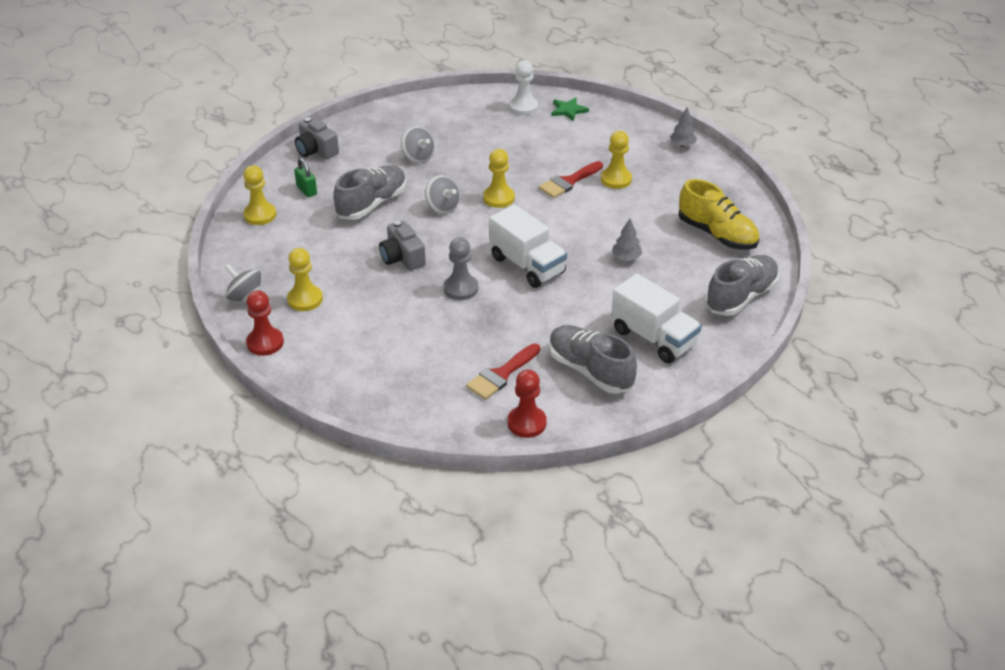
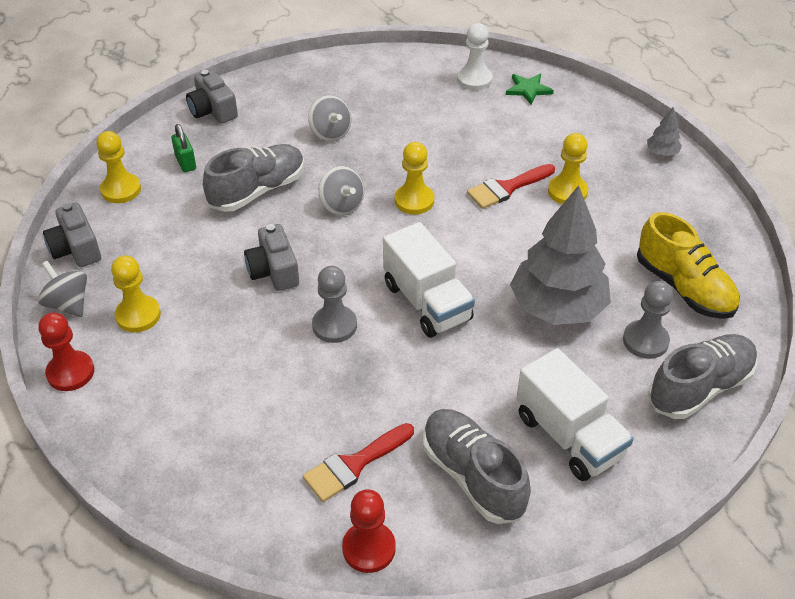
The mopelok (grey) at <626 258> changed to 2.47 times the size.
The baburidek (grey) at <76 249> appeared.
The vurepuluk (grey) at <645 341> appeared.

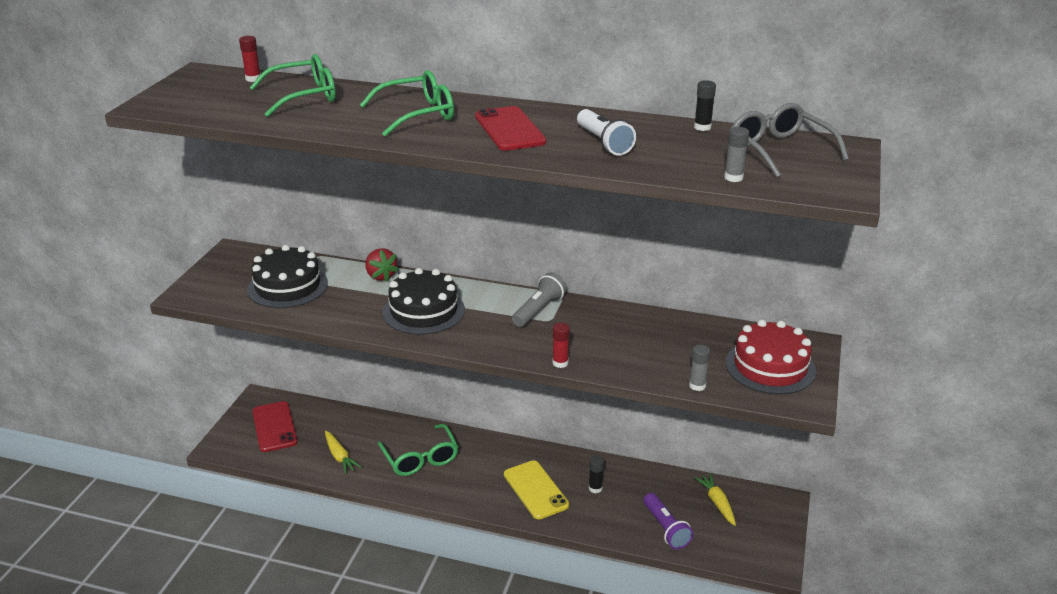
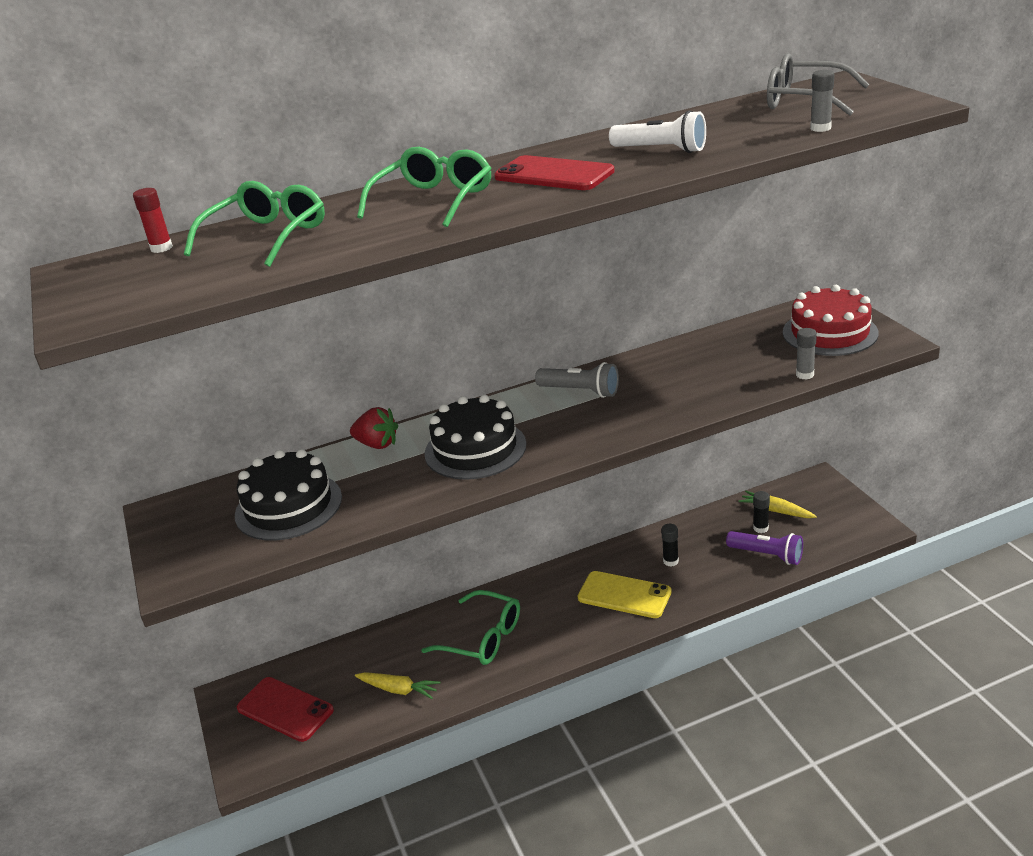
The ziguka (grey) at <539 310> turned 120 degrees clockwise.
The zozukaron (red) at <560 363> disappeared.
The zozukaron (black) moved from <702 127> to <760 528>.

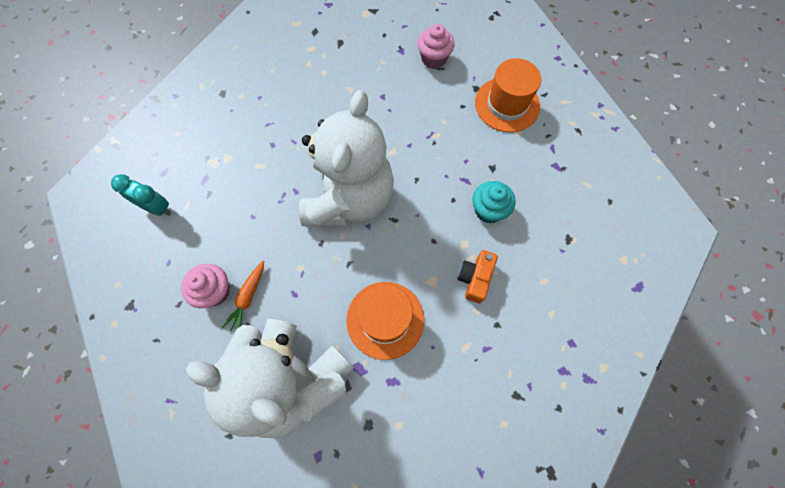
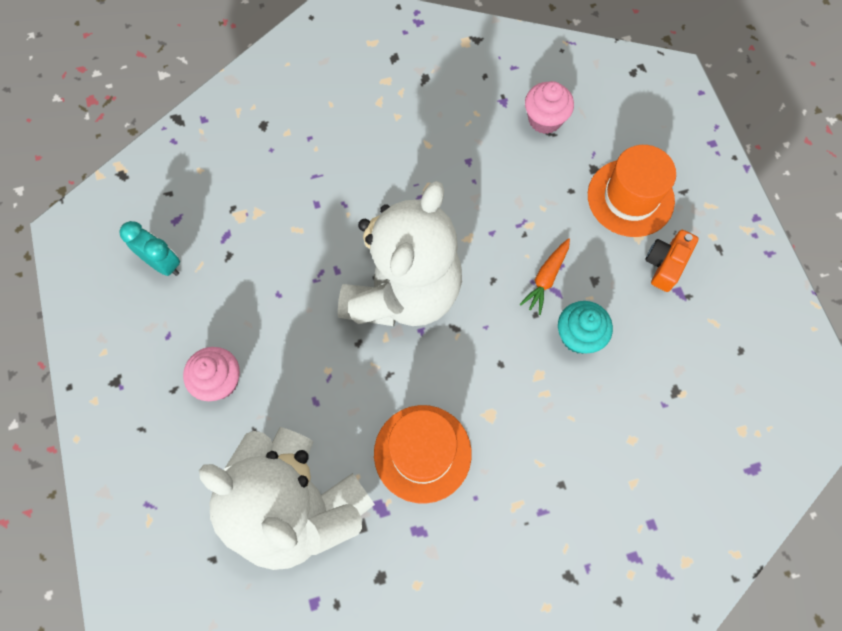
The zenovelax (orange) moved from <248 298> to <546 278>.
The baburidek (orange) moved from <475 278> to <665 264>.

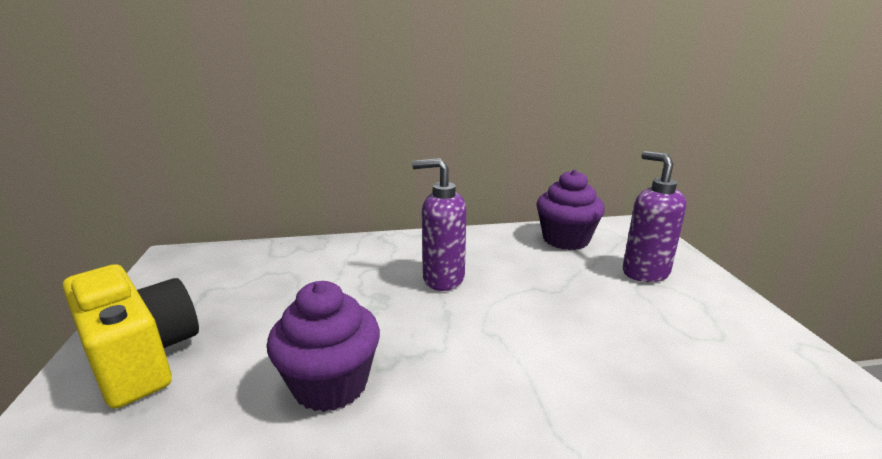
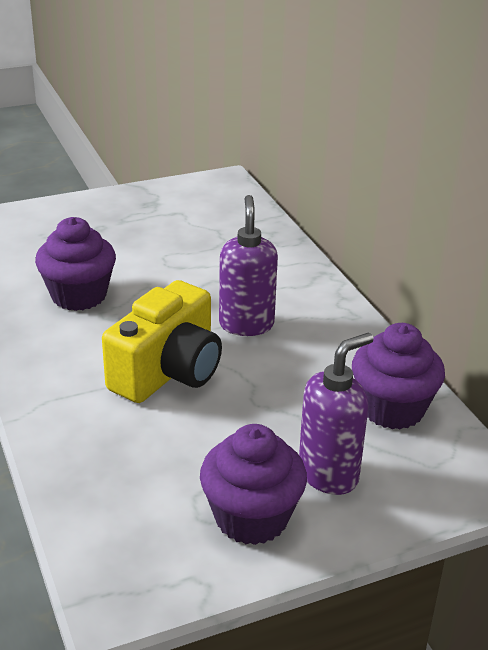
The baburidek (yellow) moved from <141 357> to <168 372>.
The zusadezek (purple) at <251 517> appeared.

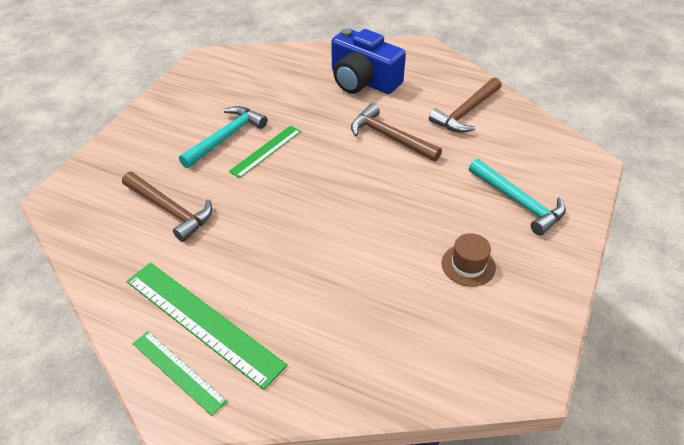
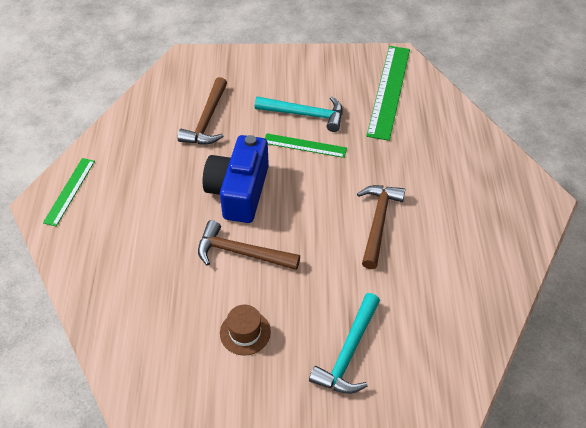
The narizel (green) moved from <202 322> to <389 91>.
The baburidek (blue) moved from <363 81> to <239 191>.
The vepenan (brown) moved from <465 112> to <241 252>.

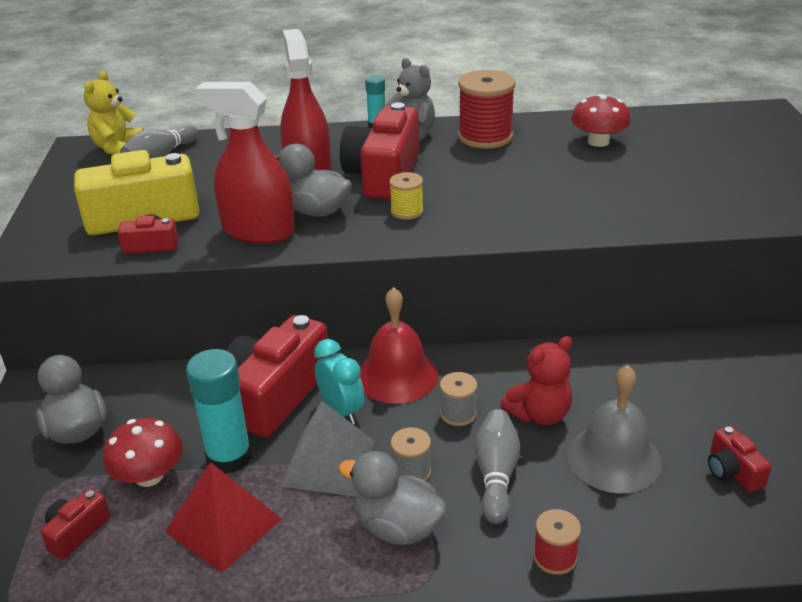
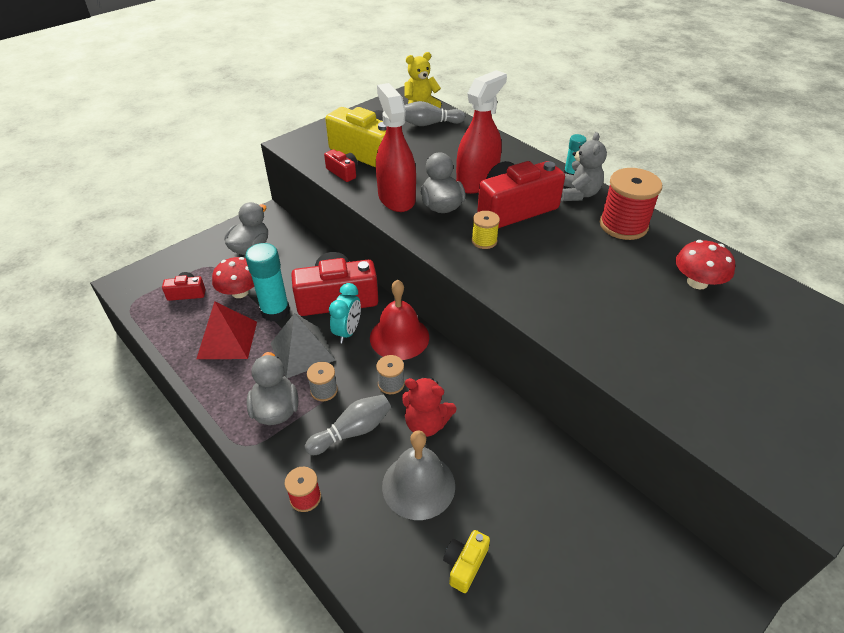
The baburidek (red) at <732 471> became the baburidek (yellow) at <465 564>.

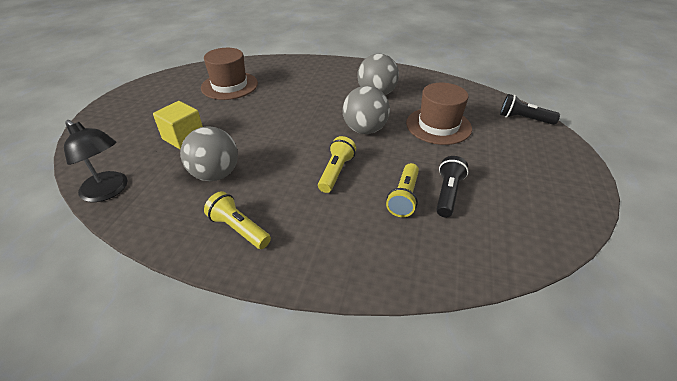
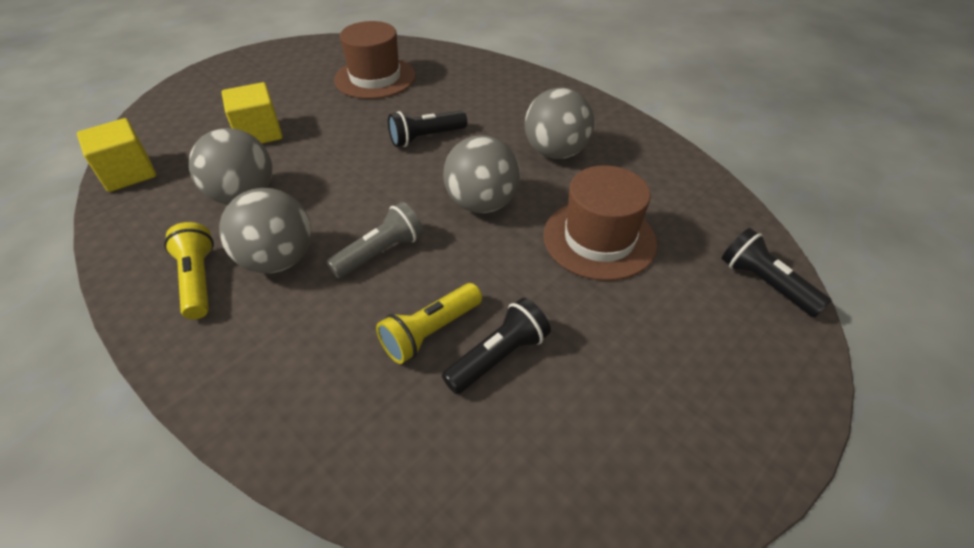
The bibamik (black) at <109 191> was replaced by the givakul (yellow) at <128 173>.
The ziguka (yellow) at <336 172> became the ziguka (grey) at <380 252>.
The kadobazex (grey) at <278 260> appeared.
The ziguka (black) at <426 138> appeared.

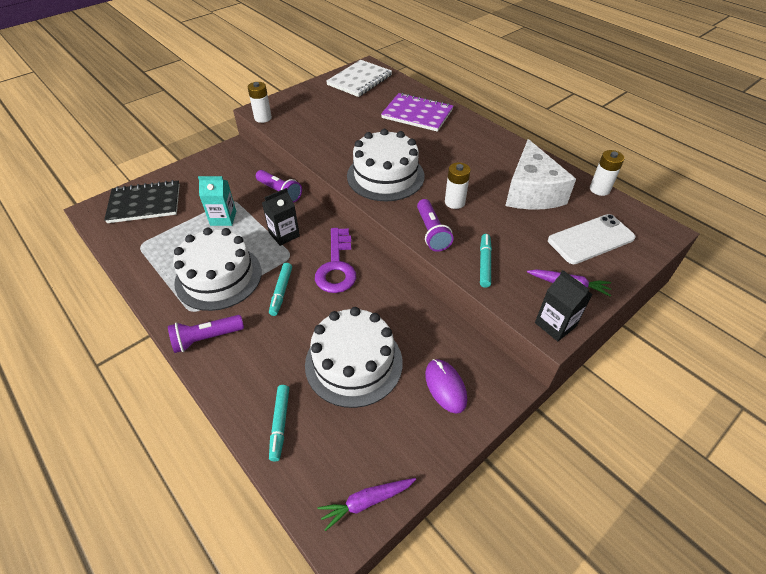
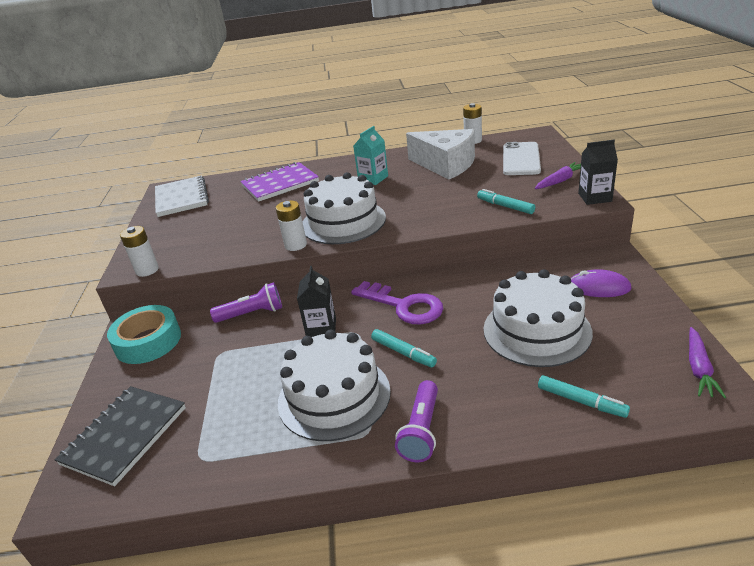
The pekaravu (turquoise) moved from <223 218> to <373 179>.
The ziguka (purple) at <432 232> disappeared.
The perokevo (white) moved from <454 202> to <295 245>.
The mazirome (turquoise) at <148 341> appeared.

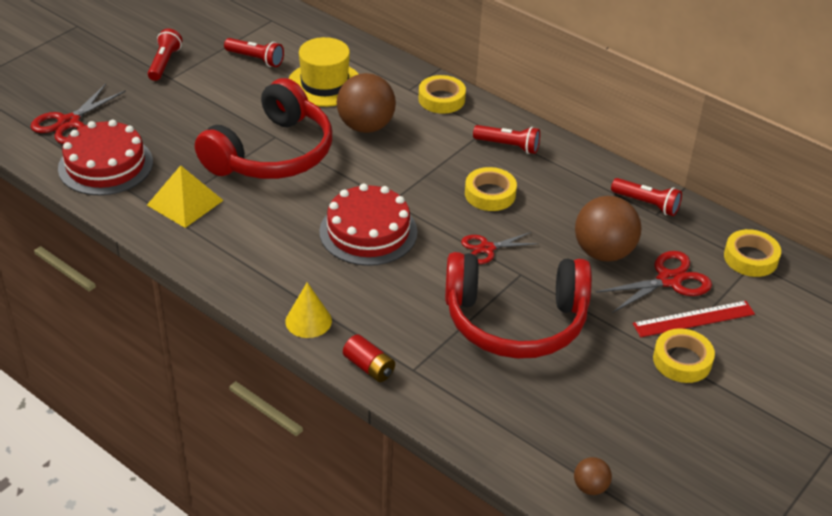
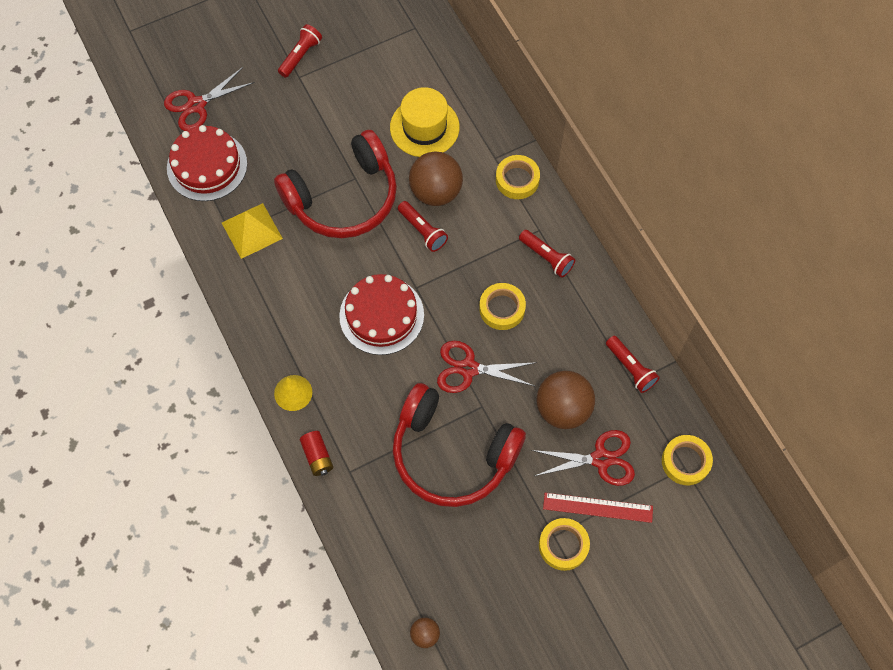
The ziguka (red) moved from <255 59> to <422 231>.
The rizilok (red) at <487 248> changed to 1.50 times the size.

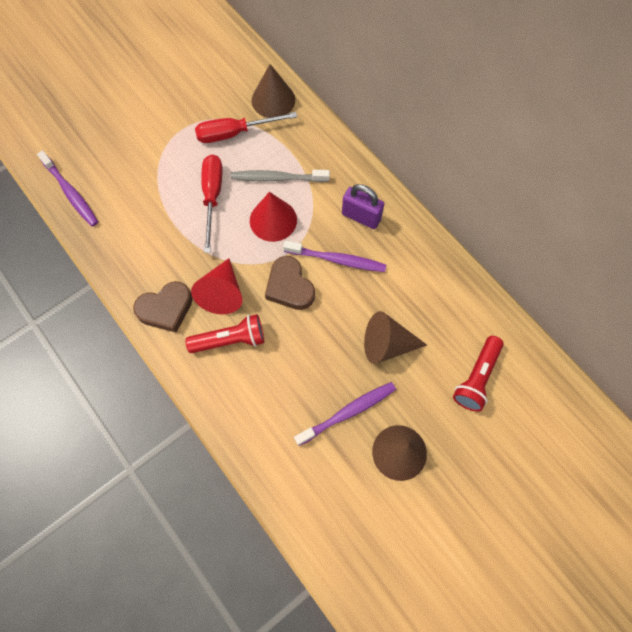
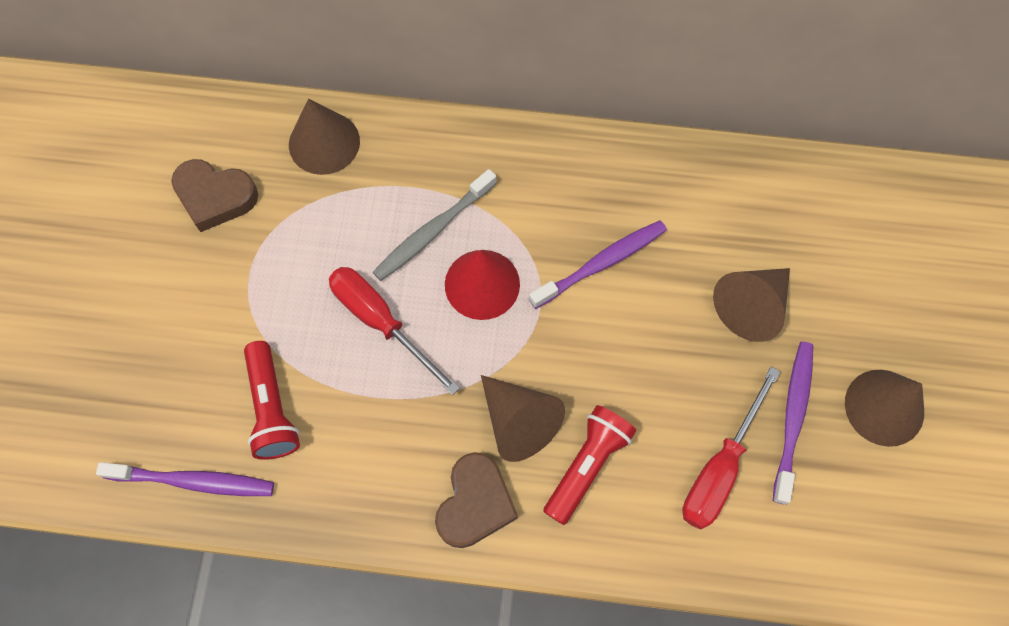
The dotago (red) at <222 293> became the dotago (brown) at <519 422>.
The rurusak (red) moved from <234 133> to <720 468>.
The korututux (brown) moved from <289 287> to <215 197>.
The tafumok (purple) at <361 217> disappeared.
The ziguka (red) moved from <476 378> to <272 408>.

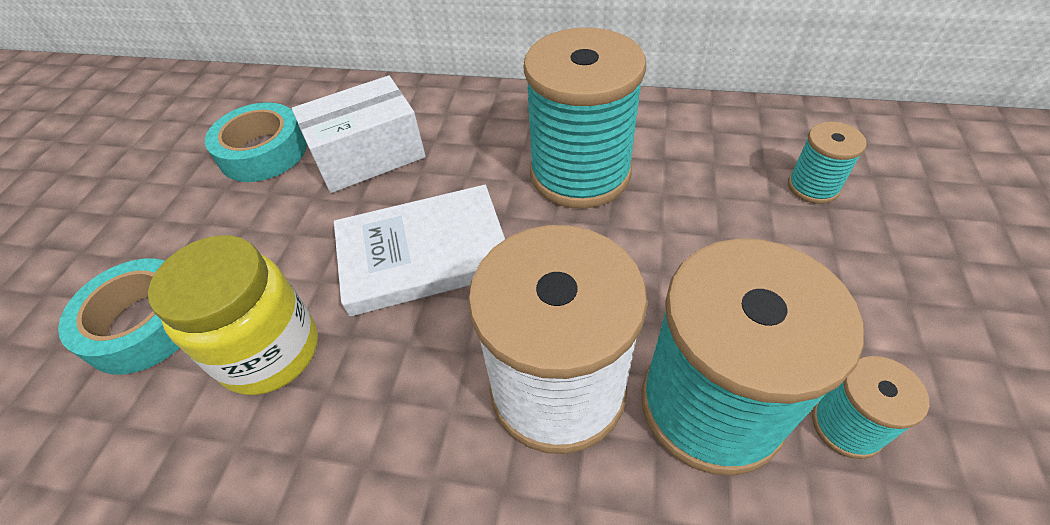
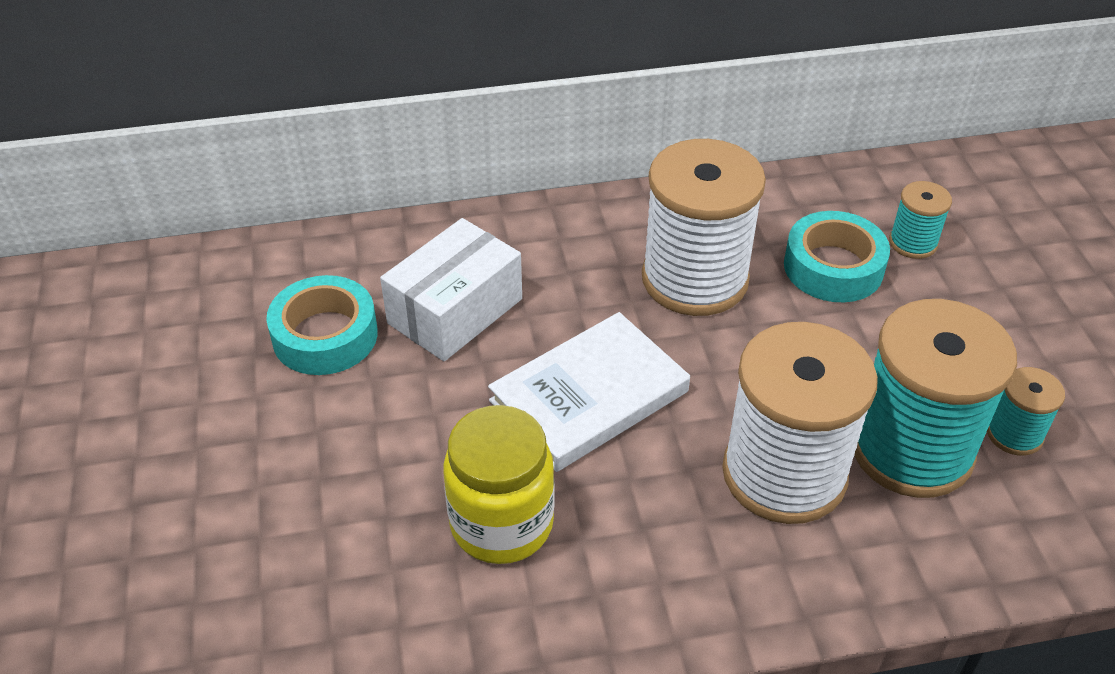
The mazirome (turquoise) moved from <145 324> to <833 267>.
The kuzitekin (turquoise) at <580 173> became the kuzitekin (white) at <694 279>.

